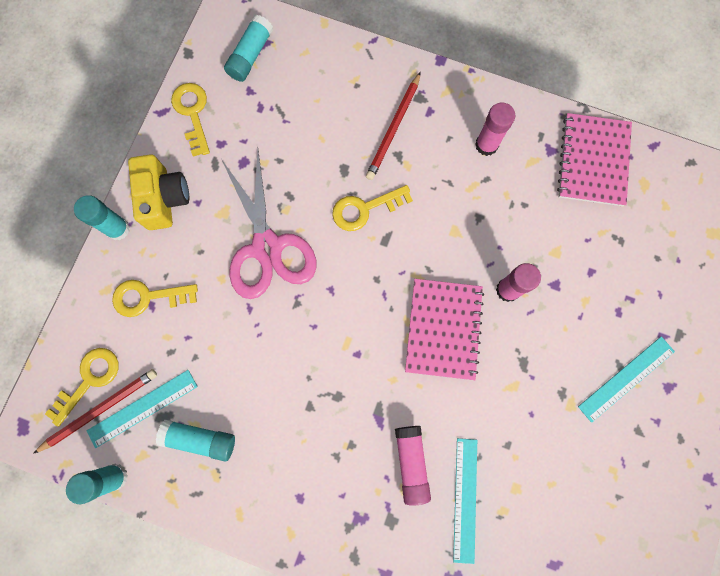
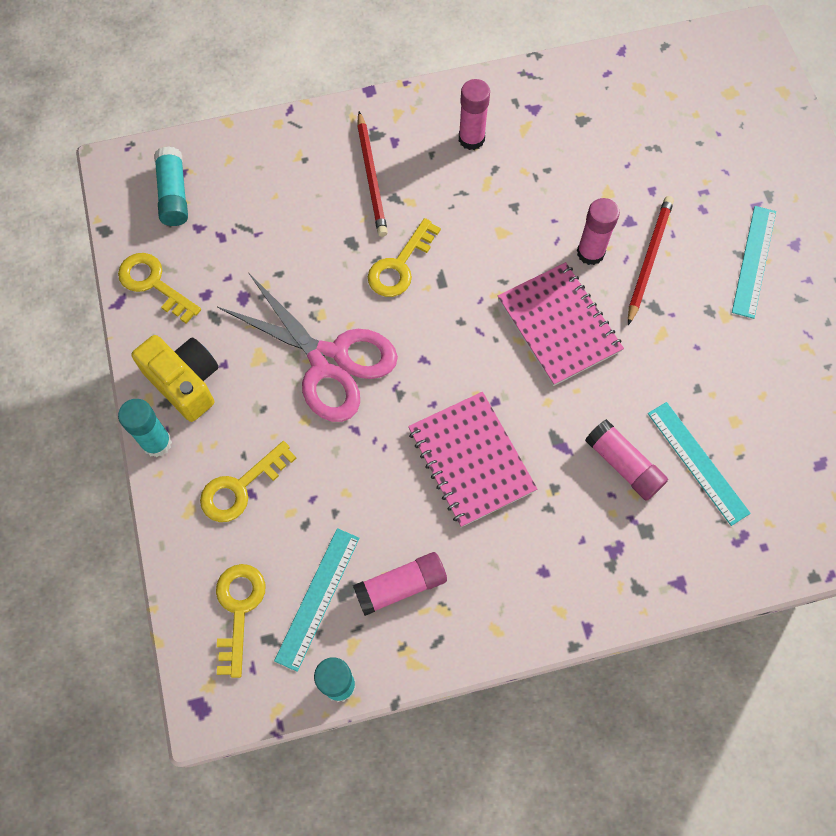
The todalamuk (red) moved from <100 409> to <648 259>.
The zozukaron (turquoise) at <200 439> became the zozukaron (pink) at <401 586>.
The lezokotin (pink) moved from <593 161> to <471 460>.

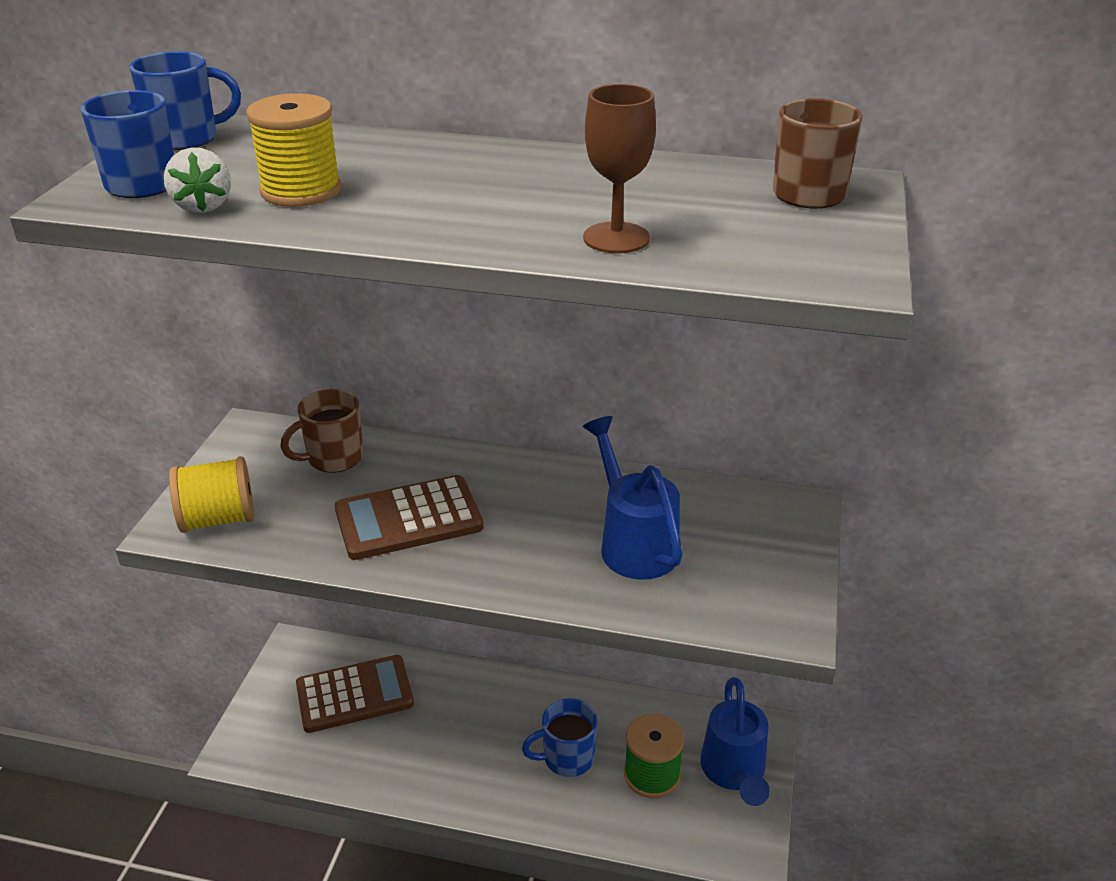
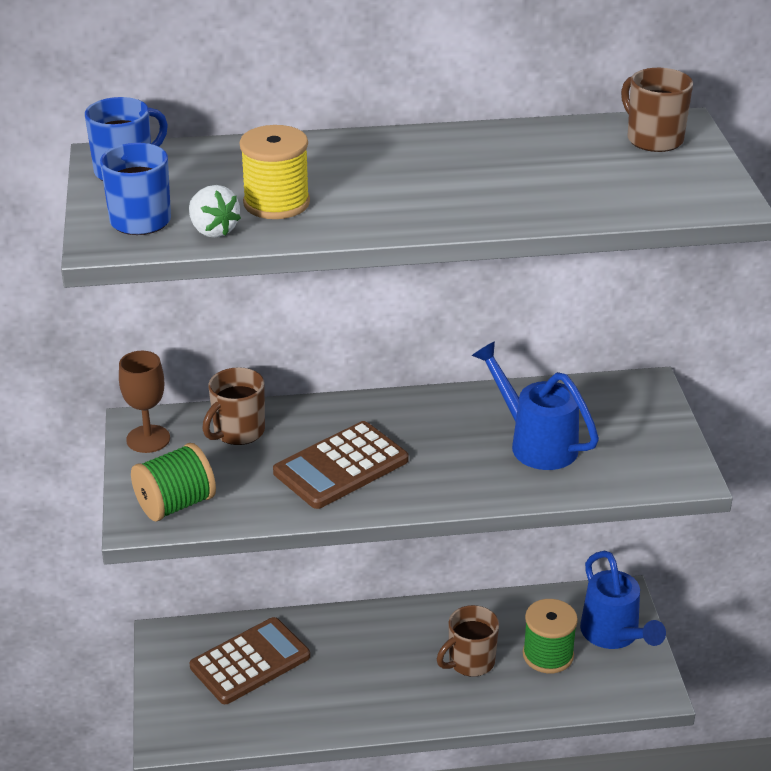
The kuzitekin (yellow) at <218 519> became the kuzitekin (green) at <175 504>.
The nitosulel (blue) at <567 758> became the nitosulel (brown) at <470 662>.
The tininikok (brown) moved from <616 238> to <148 439>.

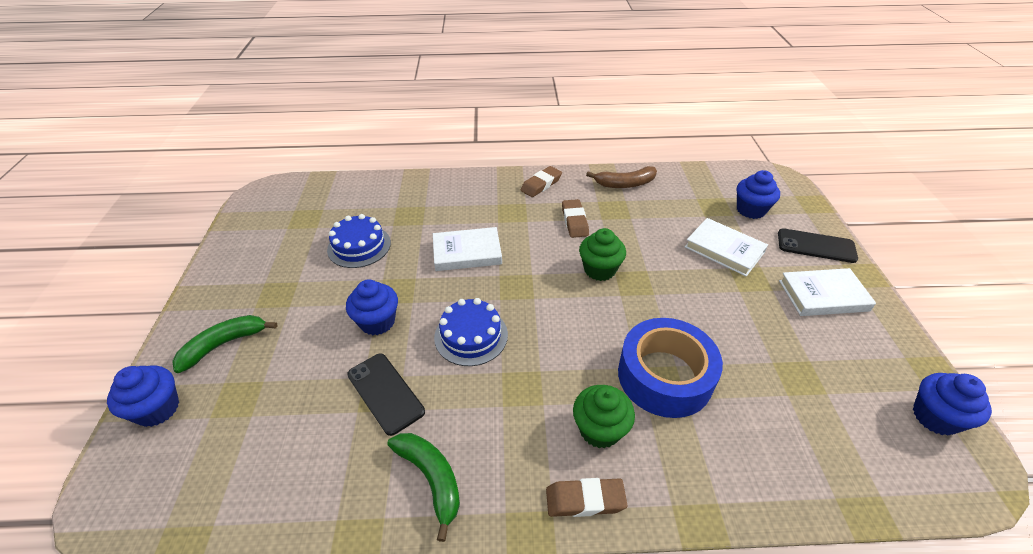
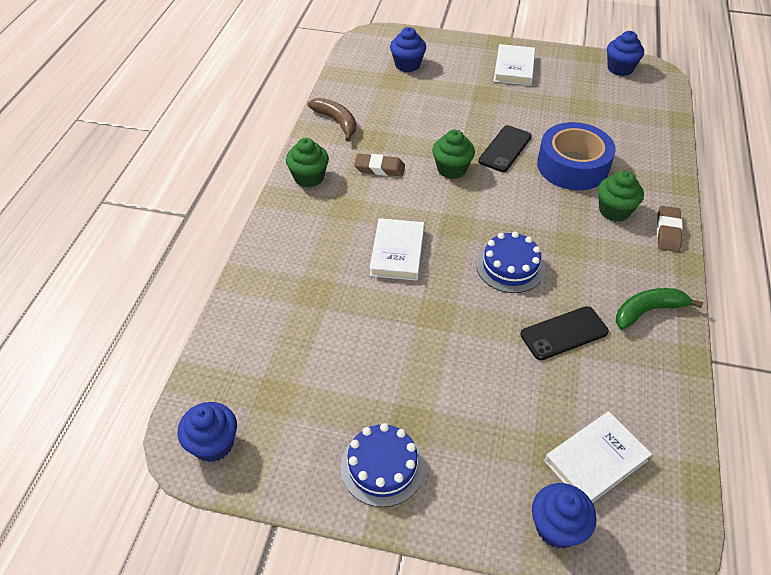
The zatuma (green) at <224 344> disappeared.
The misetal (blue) moved from <359 246> to <382 466>.
The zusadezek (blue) moved from <377 322> to <213 444>.
The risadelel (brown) at <541 184> was replaced by the zusadezek (green) at <309 177>.
The zatuma (brown) at <625 184> turned 45 degrees counterclockwise.
The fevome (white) moved from <724 250> to <595 460>.
The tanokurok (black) moved from <816 246> to <505 149>.

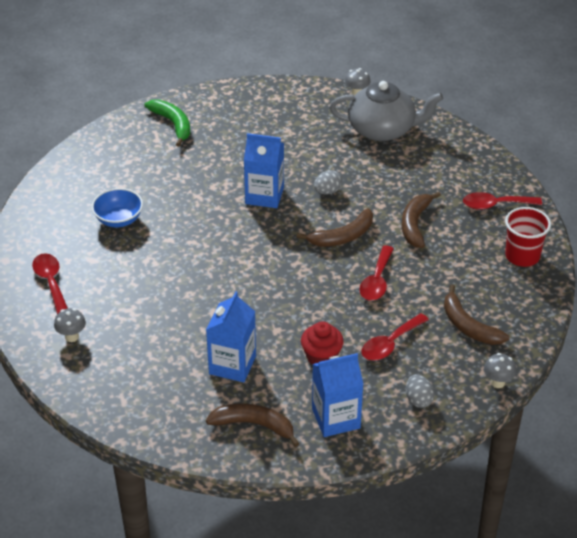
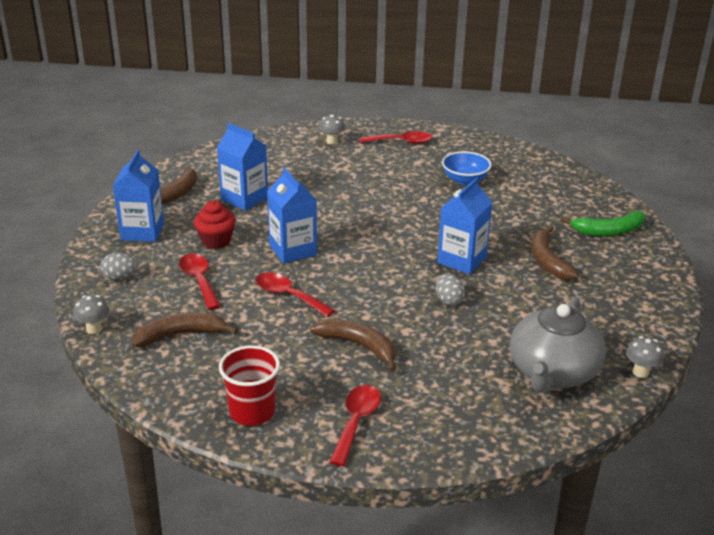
The zatuma (brown) moved from <343 236> to <547 261>.
The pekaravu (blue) at <293 250> appeared.

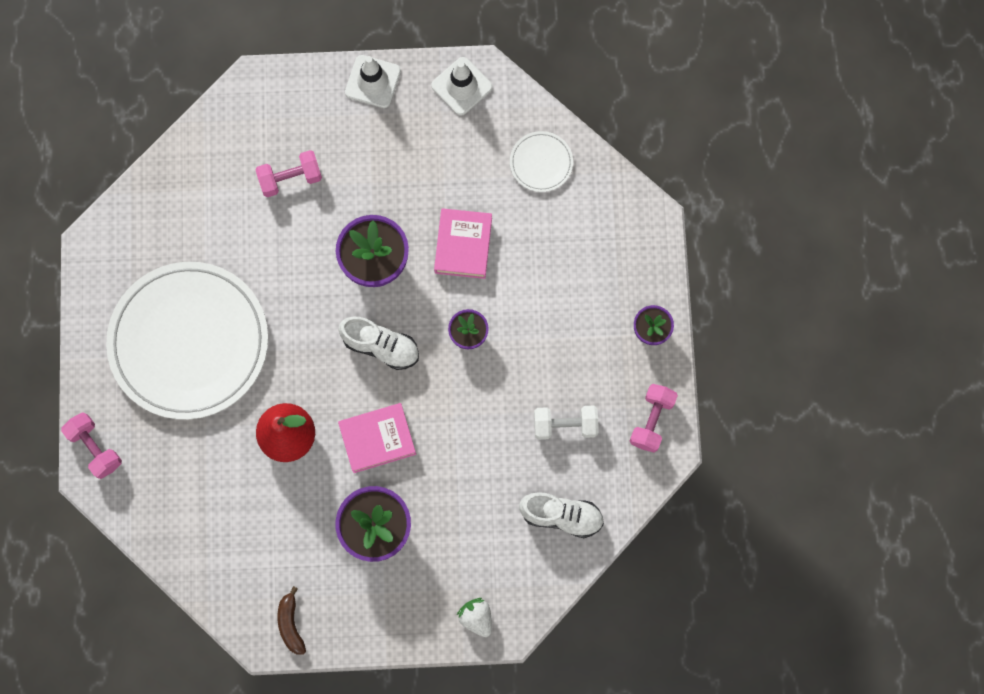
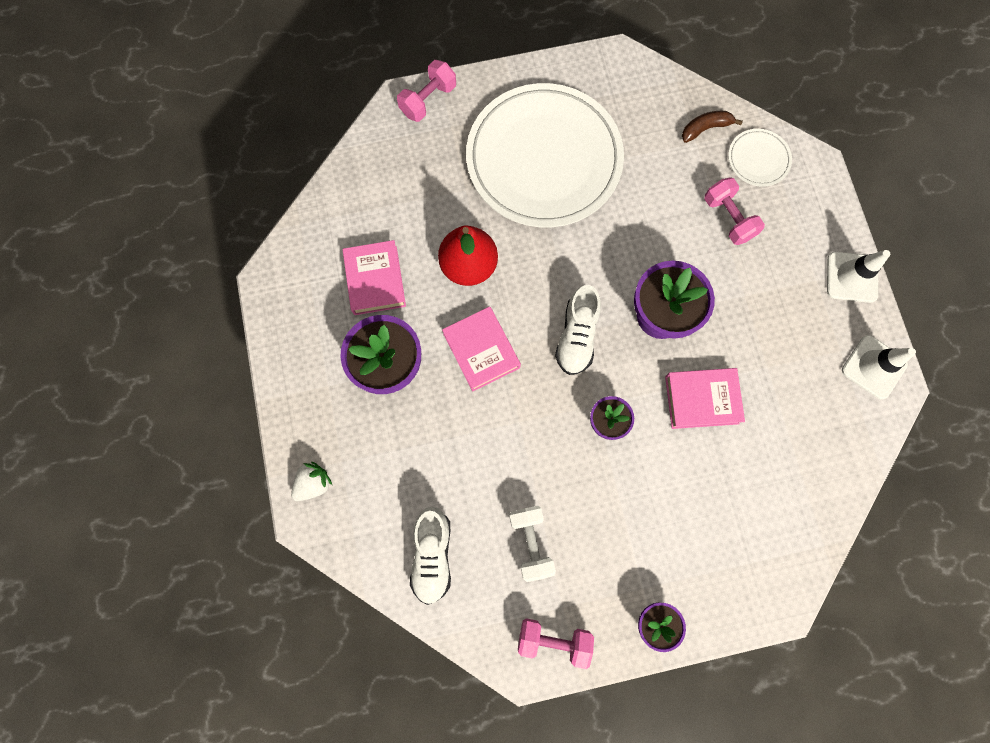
The zatuma (brown) moved from <291 624> to <705 128>.
The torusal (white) moved from <541 163> to <758 159>.
The fevome (pink) at <375 280> appeared.

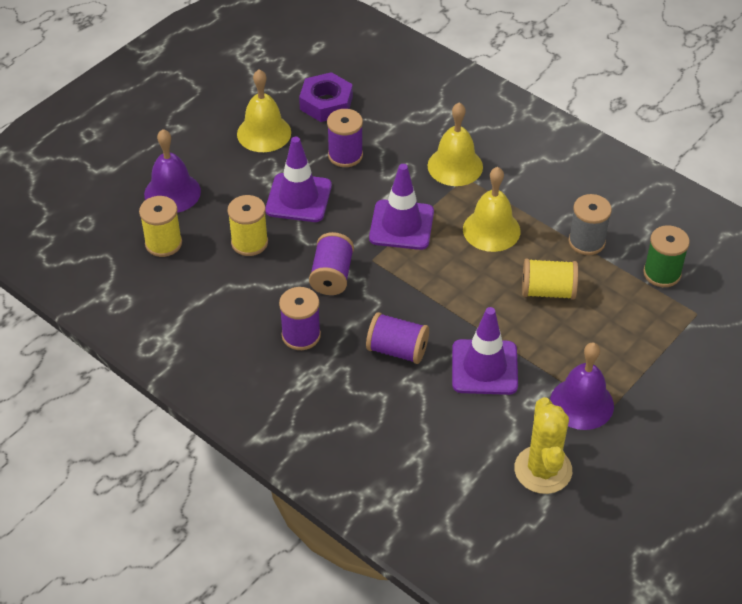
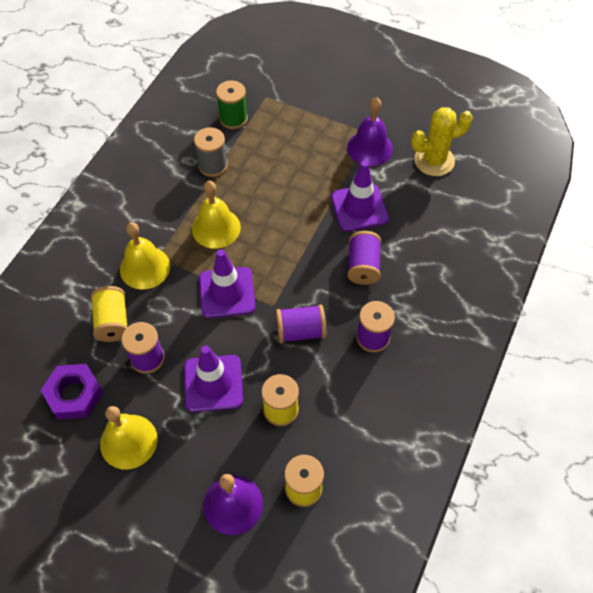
The kuzitekin (yellow) moved from <547 291> to <112 322>.

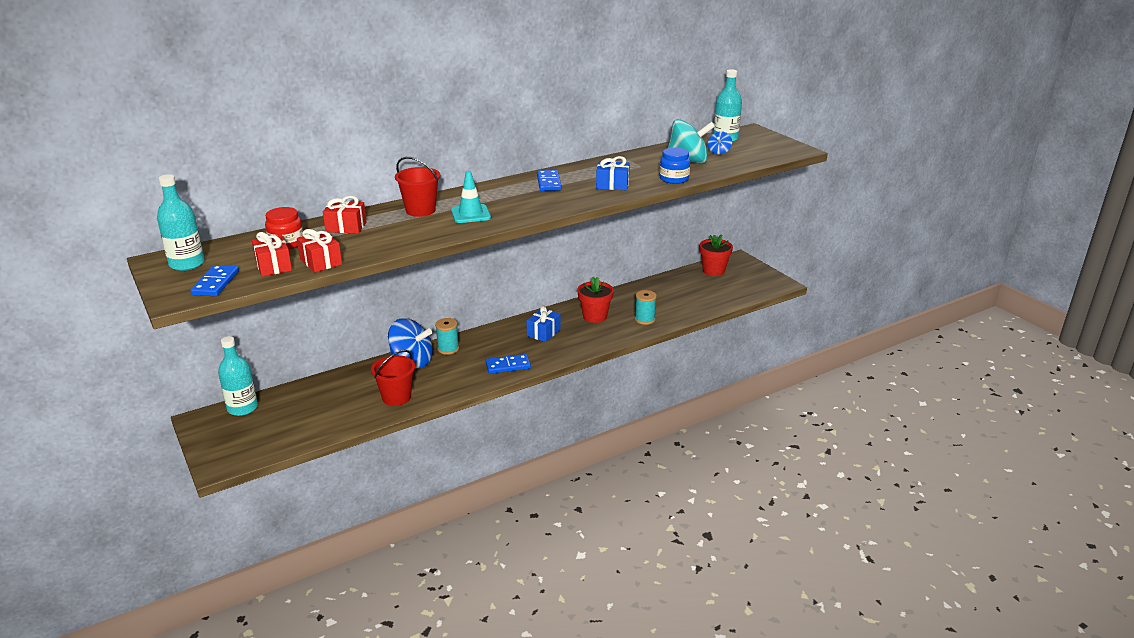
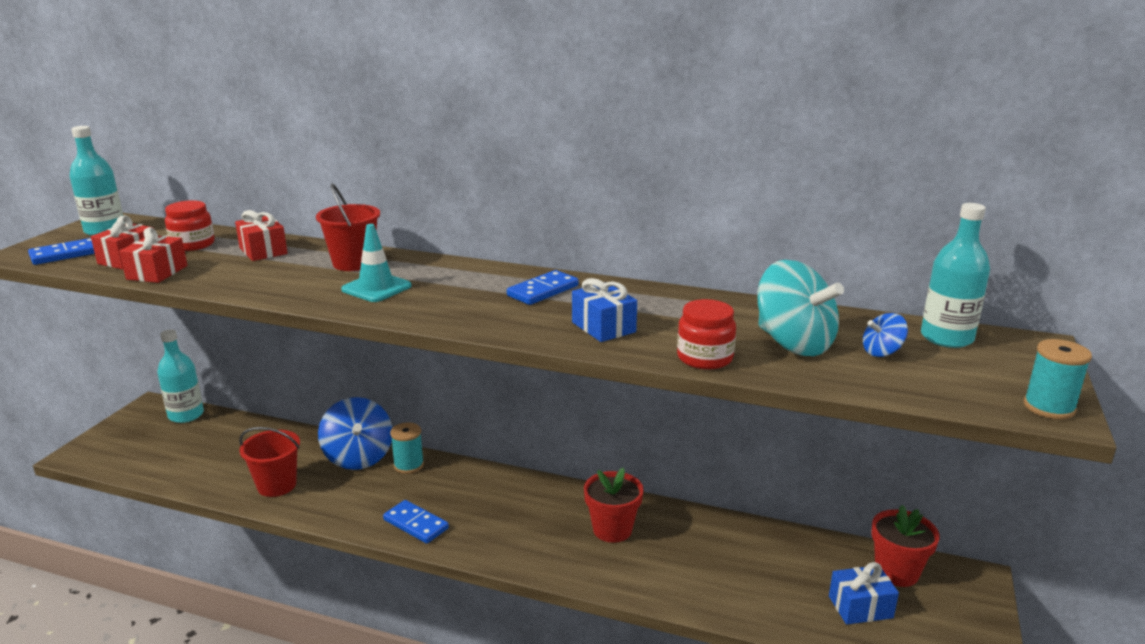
The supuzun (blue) moved from <543 333> to <860 607>.
The kuzitekin (turquoise) moved from <644 319> to <1049 407>.
The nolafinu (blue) at <674 179> became the nolafinu (red) at <704 358>.

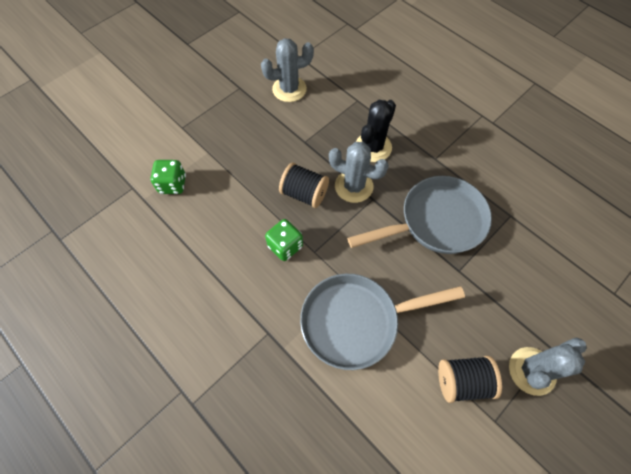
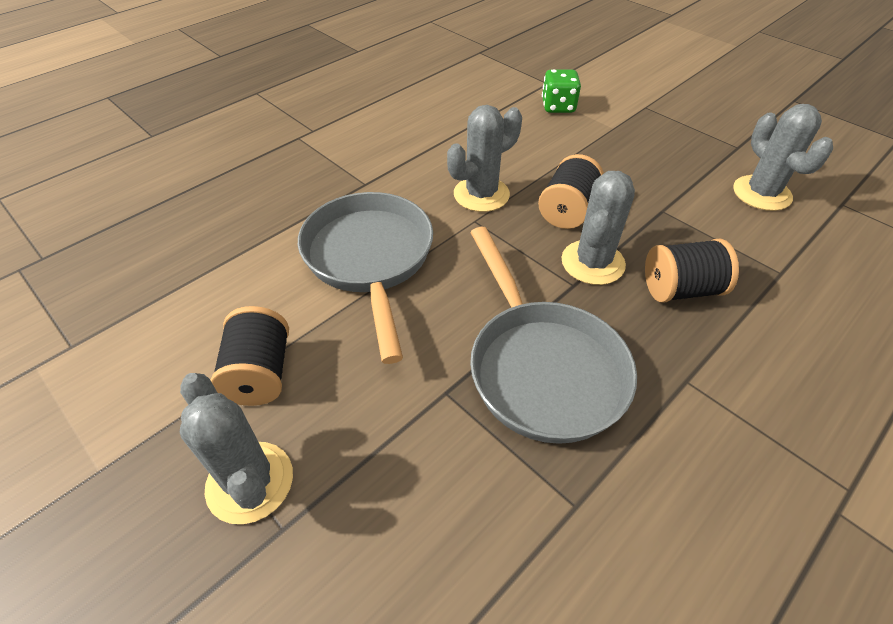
The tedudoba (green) at <285 246> was replaced by the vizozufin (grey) at <481 194>.
The vizozufin (black) at <373 147> was replaced by the kuzitekin (black) at <681 289>.

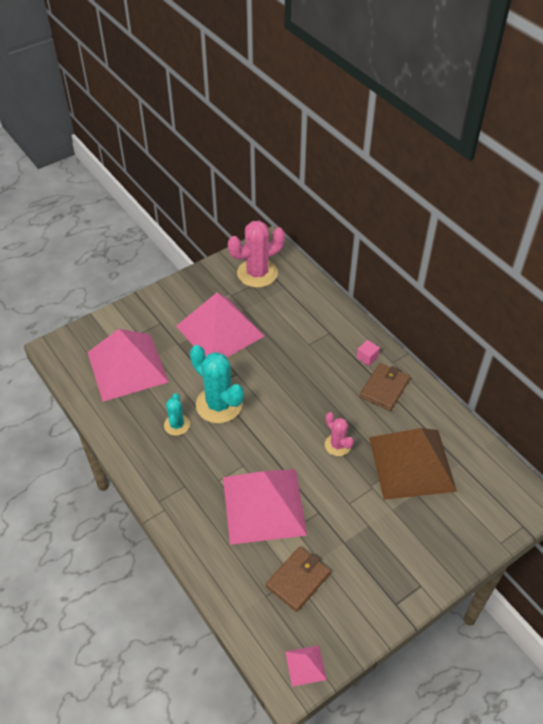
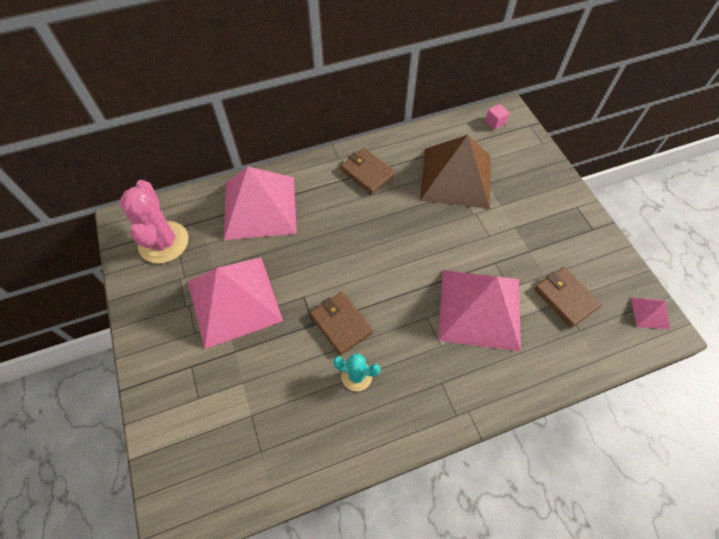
The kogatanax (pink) moved from <127 367> to <260 207>.
The vizozufin (turquoise) at <219 404> was replaced by the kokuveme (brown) at <341 324>.
The vizozufin (pink) at <337 445> disappeared.
The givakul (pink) moved from <367 358> to <495 122>.

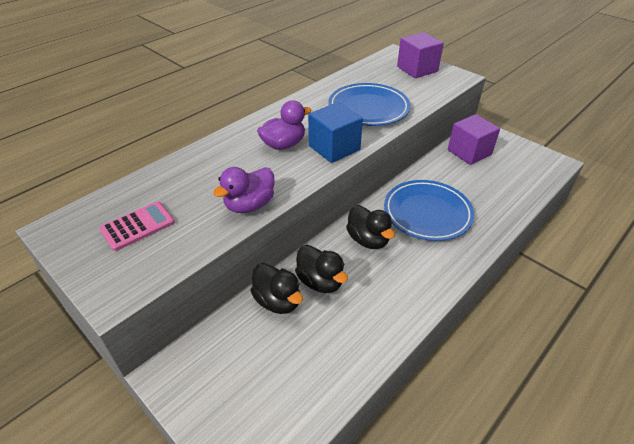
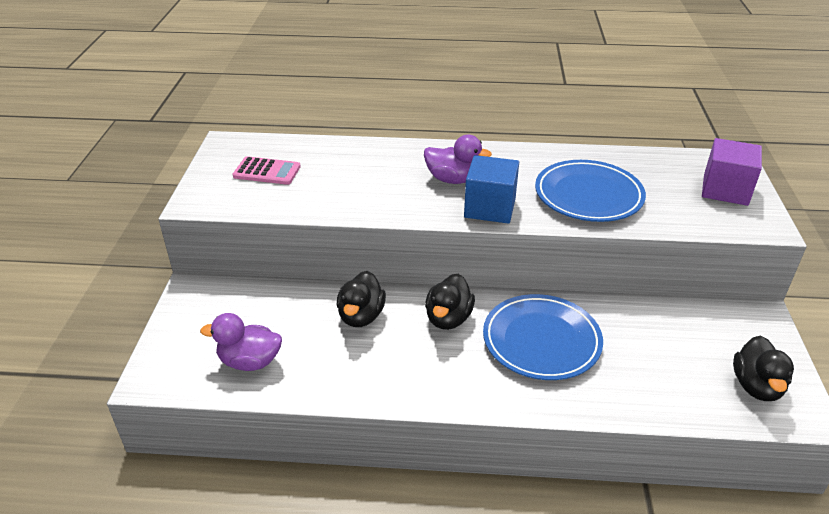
The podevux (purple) moved from <249 205> to <250 361>.
The podevux (black) moved from <278 301> to <756 386>.
The givakul (purple) at <469 152> disappeared.

